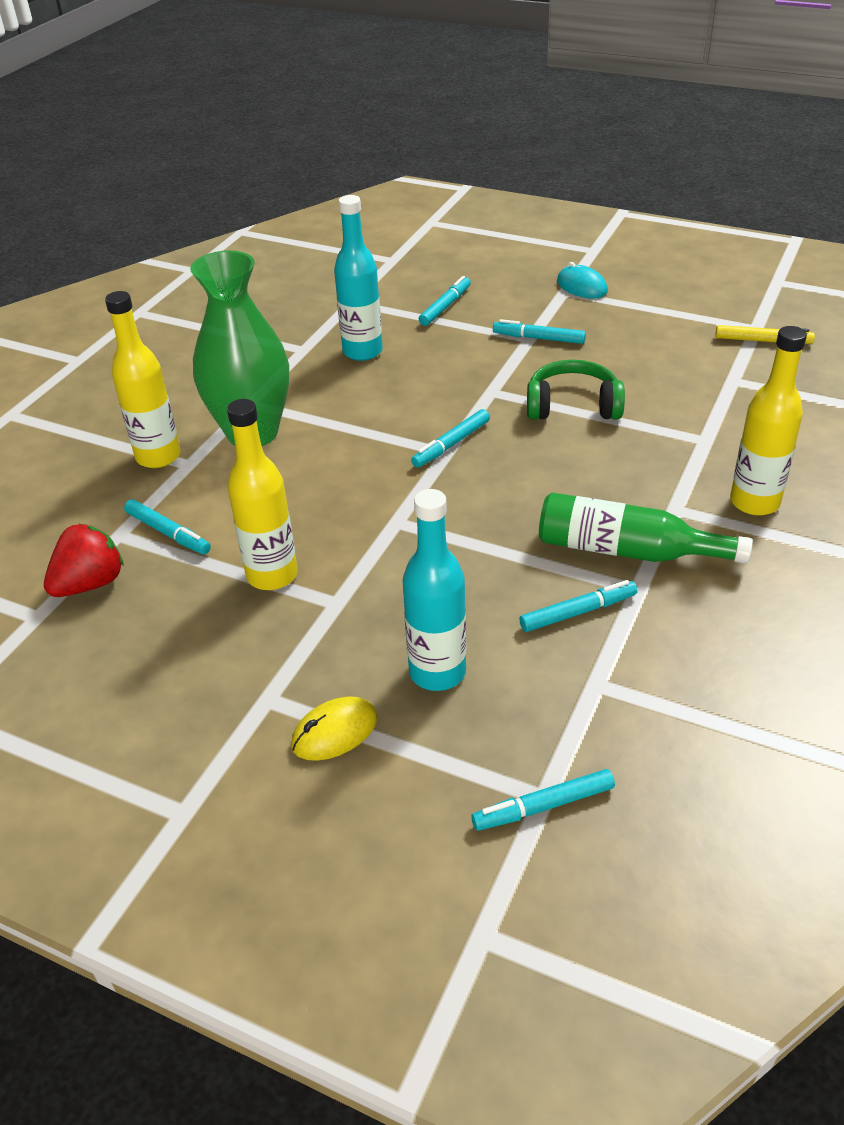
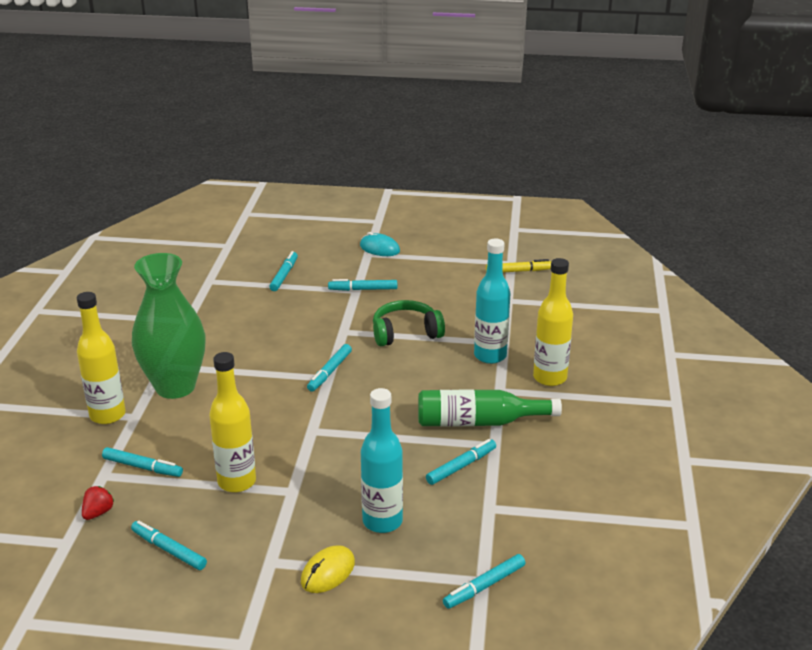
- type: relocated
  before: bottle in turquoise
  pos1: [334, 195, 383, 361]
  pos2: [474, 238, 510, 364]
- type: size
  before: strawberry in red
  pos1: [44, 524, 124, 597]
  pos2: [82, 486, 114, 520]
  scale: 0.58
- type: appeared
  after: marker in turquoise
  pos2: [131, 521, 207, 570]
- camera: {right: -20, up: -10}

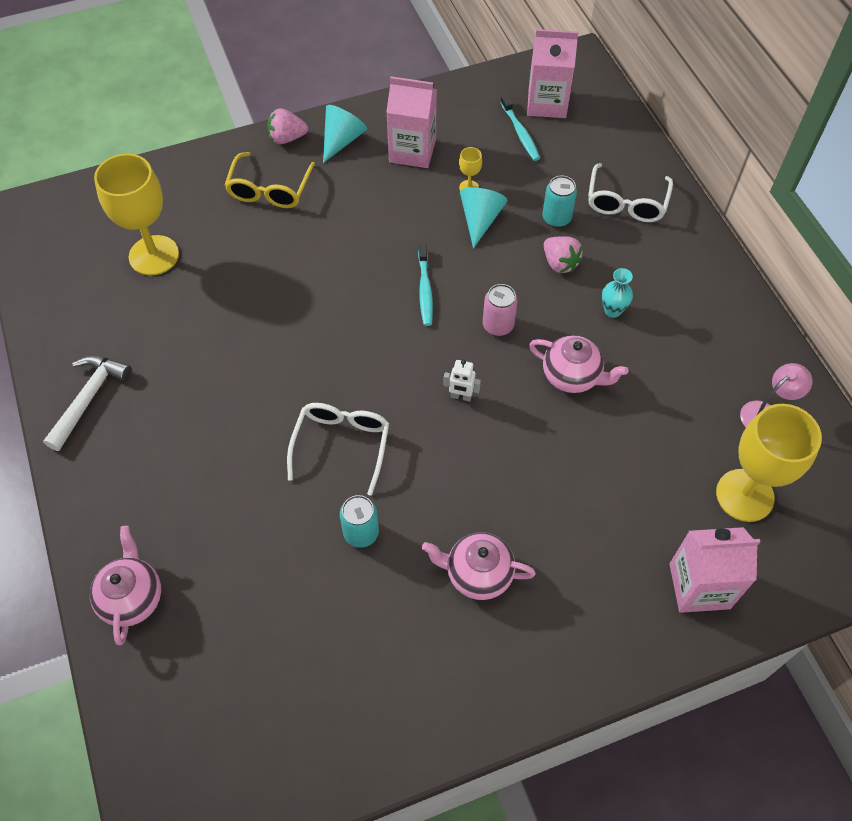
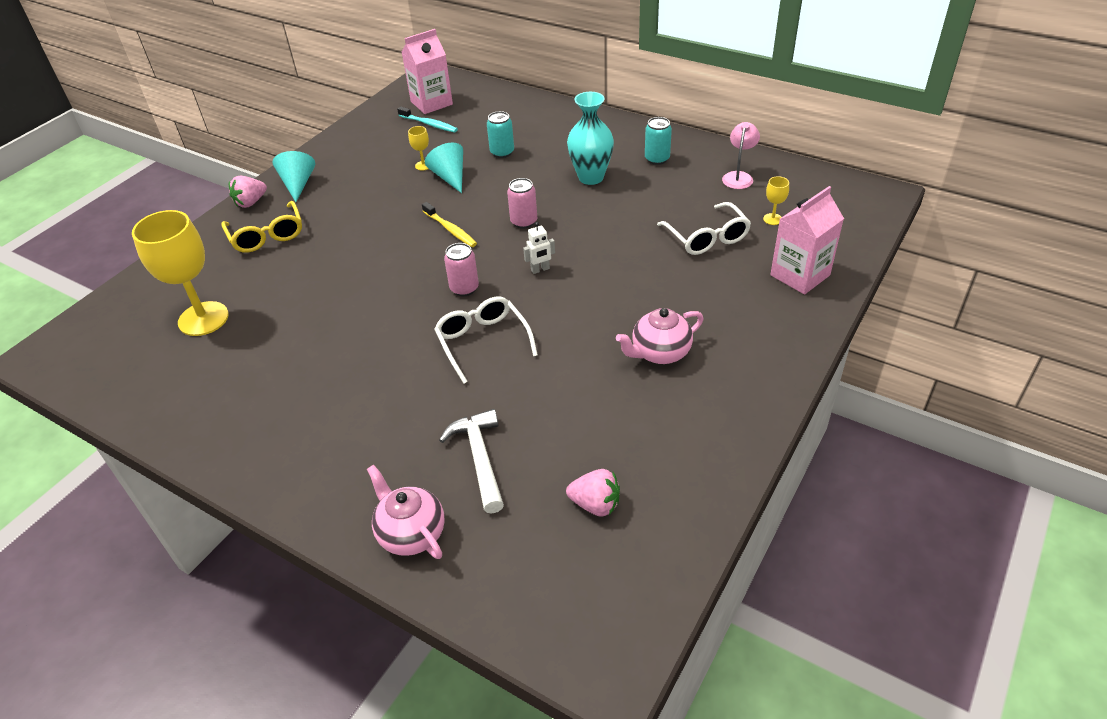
- type: missing
  before: carton in pink
  pos1: [386, 76, 437, 168]
- type: relocated
  before: glasses in white
  pos1: [588, 163, 673, 222]
  pos2: [657, 202, 751, 255]
- type: relocated
  before: strawberry in pink
  pos1: [544, 236, 583, 273]
  pos2: [566, 469, 620, 517]
- type: colour
  before: toothbrush in turquoise
  after: toothbrush in yellow
  pos1: [418, 243, 433, 326]
  pos2: [422, 202, 477, 247]
- type: size
  before: vase in turquoise
  pos1: [602, 268, 633, 318]
  pos2: [567, 92, 614, 185]
  scale: 1.84
- type: missing
  before: teapot in pink
  pos1: [529, 335, 628, 393]
- type: relocated
  before: hammer in white
  pos1: [43, 356, 132, 451]
  pos2: [439, 409, 504, 514]
- type: size
  before: goblet in yellow
  pos1: [716, 404, 822, 522]
  pos2: [763, 176, 789, 225]
  scale: 0.42
- type: relocated
  before: can in turquoise
  pos1: [340, 495, 379, 548]
  pos2: [645, 117, 672, 165]
- type: appeared
  after: can in pink
  pos2: [444, 243, 479, 296]
- camera: {right: -35, up: -15}

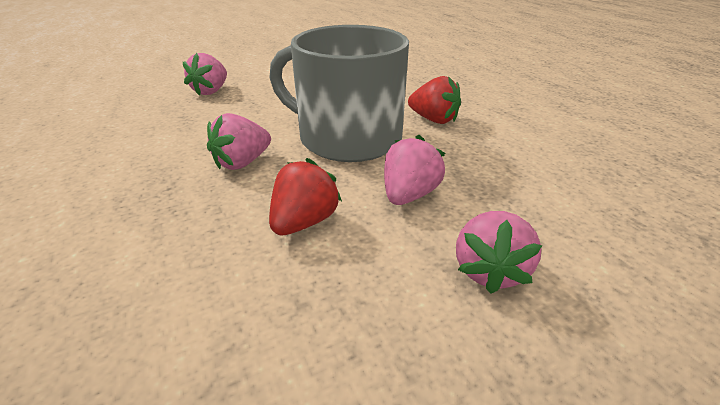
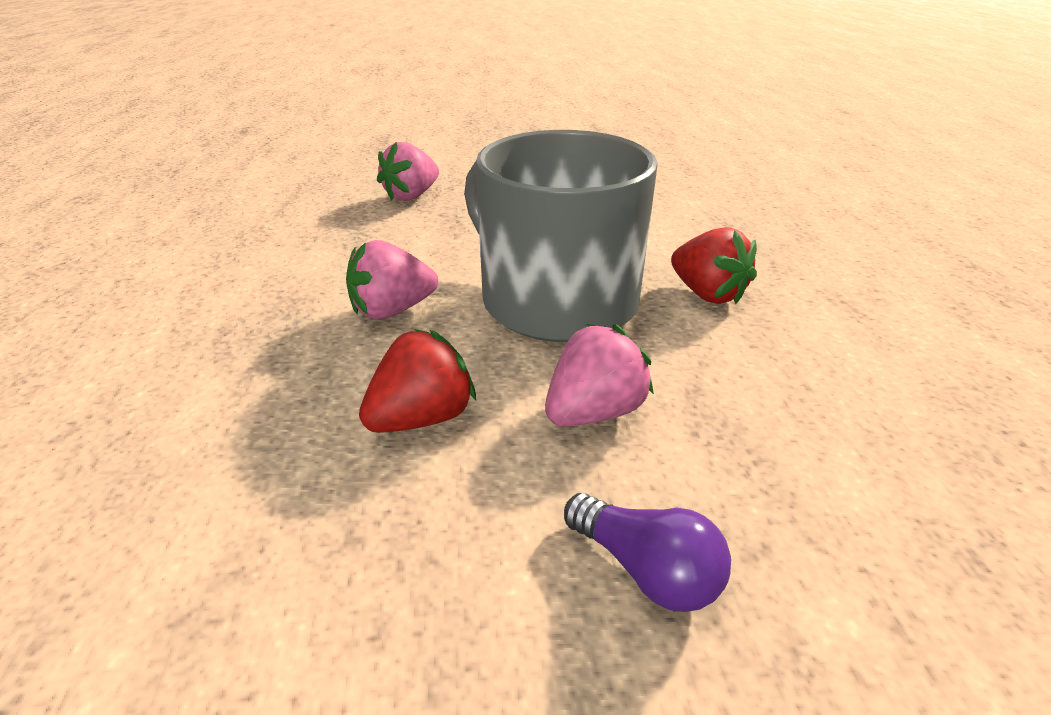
- type: exchanged
  before: strawberry in pink
  after: light bulb in purple
  pos1: [456, 211, 542, 294]
  pos2: [564, 493, 731, 612]
- camera: {right: 20, up: 0}

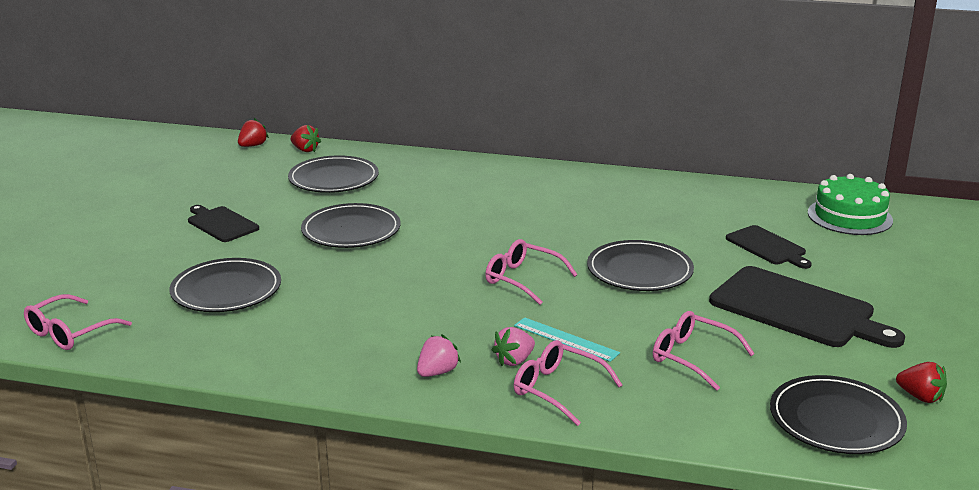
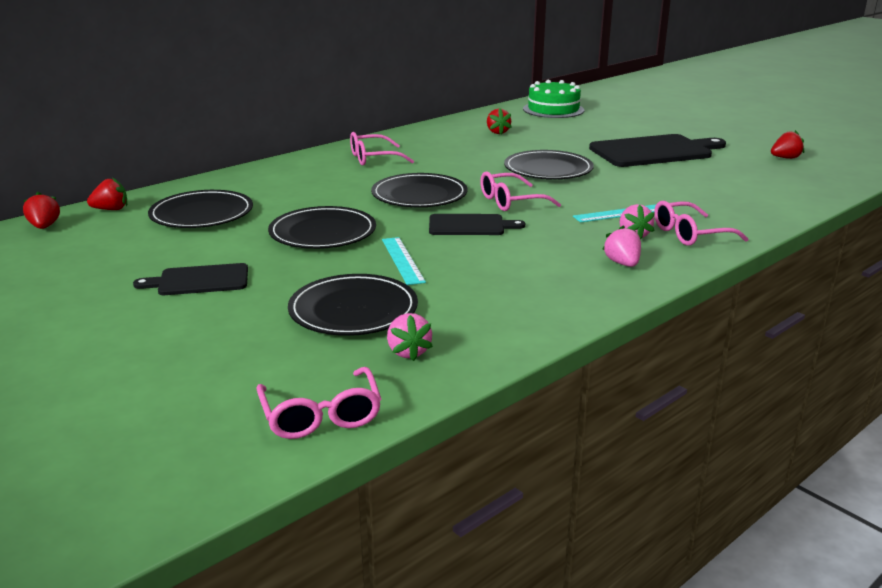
- type: relocated
  before: cutting board in black
  pos1: [726, 225, 812, 269]
  pos2: [429, 214, 525, 235]
- type: relocated
  before: glasses in pink
  pos1: [653, 311, 755, 391]
  pos2: [350, 132, 414, 166]
- type: relocated
  before: plate in black
  pos1: [770, 375, 907, 454]
  pos2: [371, 173, 468, 207]
- type: appeared
  after: strawberry in red
  pos2: [487, 108, 512, 134]
- type: appeared
  after: ruler in turquoise
  pos2: [382, 237, 426, 285]
- type: appeared
  after: strawberry in pink
  pos2: [387, 313, 433, 361]
- camera: {right: -55, up: 0}

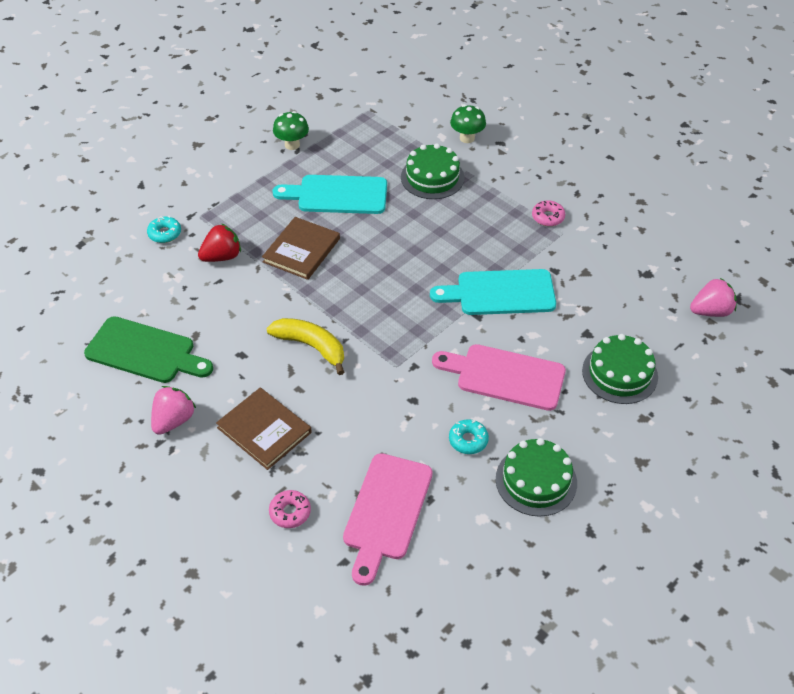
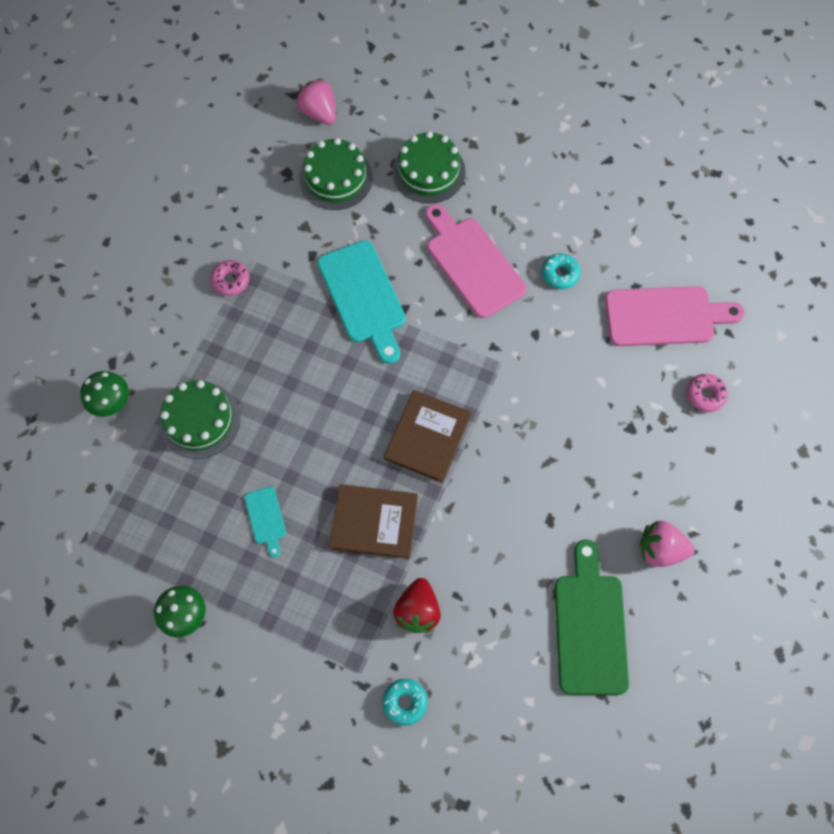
- type: size
  before: cutting board in turquoise
  pos1: [272, 175, 387, 214]
  pos2: [244, 487, 286, 557]
  scale: 0.48
- type: spun
  before: strawberry in red
  pos1: [198, 223, 241, 262]
  pos2: [393, 578, 441, 633]
  turn: -120
- type: missing
  before: banana in yellow
  pos1: [266, 318, 344, 375]
- type: spun
  before: cutting board in pink
  pos1: [432, 344, 566, 411]
  pos2: [426, 204, 526, 318]
  turn: 150
- type: relocated
  before: book in brown
  pos1: [216, 388, 312, 470]
  pos2: [384, 390, 471, 483]
- type: relocated
  before: cake in green
  pos1: [496, 438, 577, 517]
  pos2: [299, 138, 373, 210]
- camera: {right: -110, up: 20}

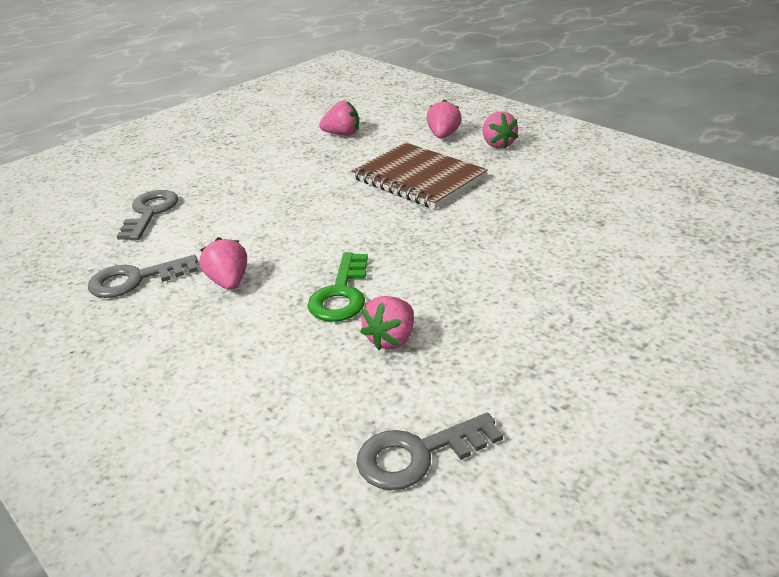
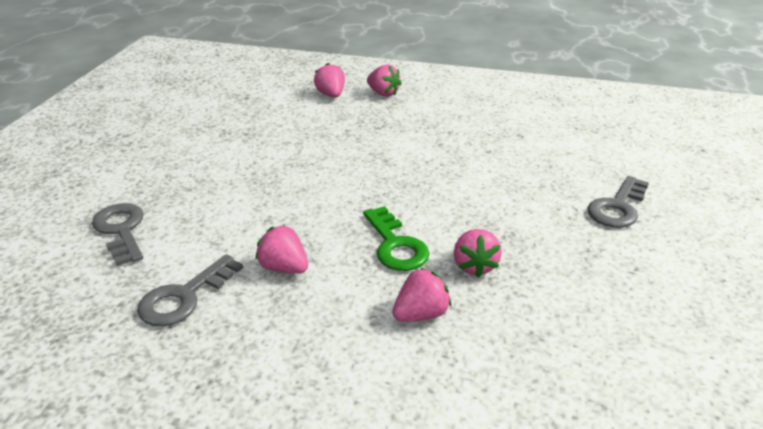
- type: relocated
  before: strawberry in pink
  pos1: [319, 101, 359, 135]
  pos2: [393, 268, 451, 322]
- type: missing
  before: notebook in brown
  pos1: [351, 142, 488, 209]
- type: relocated
  before: key in grey
  pos1: [356, 413, 503, 490]
  pos2: [588, 176, 649, 228]
- camera: {right: -35, up: 0}

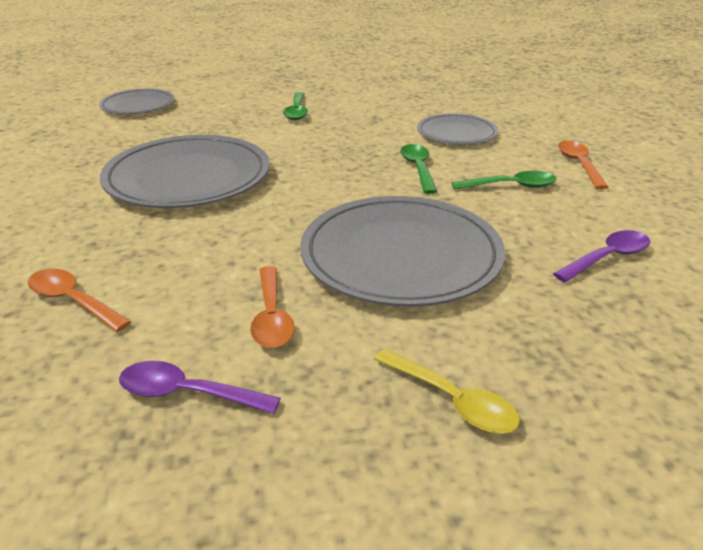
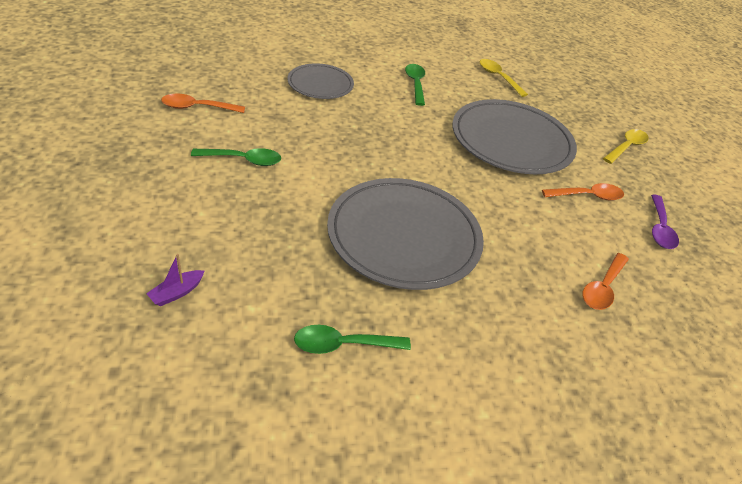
- type: exchanged
  before: plate in grey
  after: boat in purple
  pos1: [99, 89, 175, 114]
  pos2: [146, 254, 204, 306]
- type: relocated
  before: spoon in orange
  pos1: [558, 140, 608, 189]
  pos2: [161, 94, 245, 113]
- type: relocated
  before: spoon in green
  pos1: [400, 144, 437, 194]
  pos2: [294, 325, 411, 354]
- type: colour
  before: spoon in purple
  after: spoon in yellow
  pos1: [553, 230, 650, 282]
  pos2: [479, 59, 528, 97]
- camera: {right: -95, up: 10}

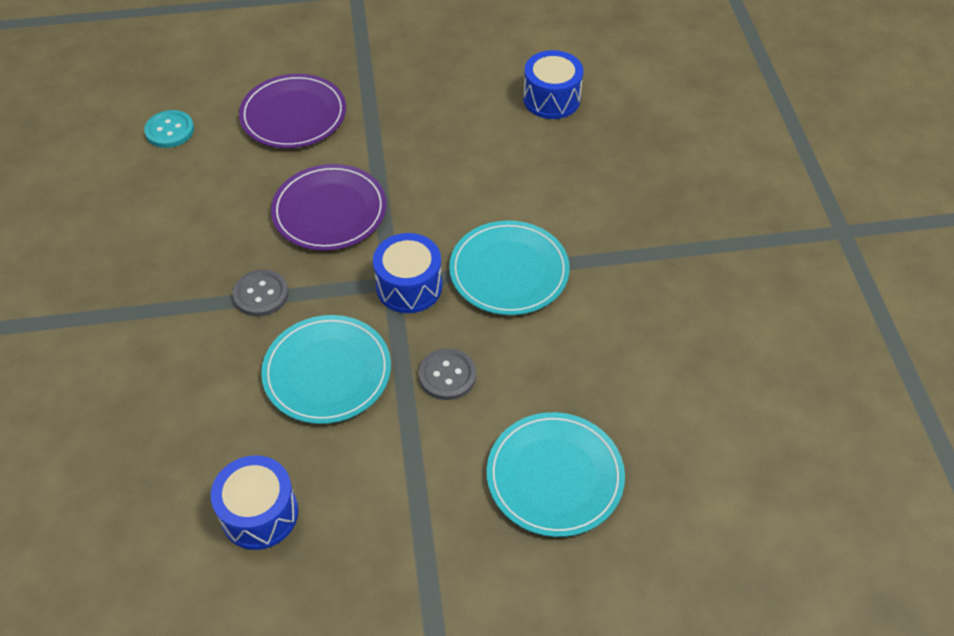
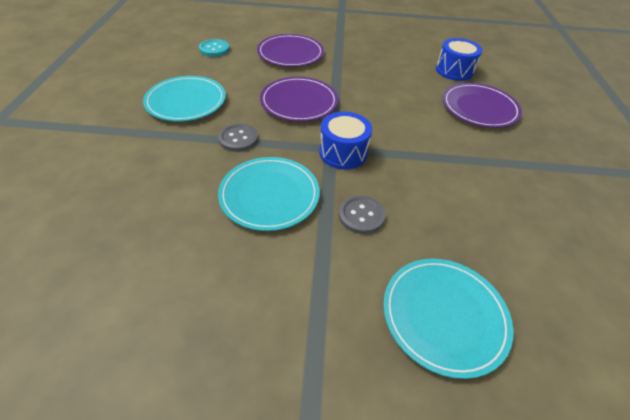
- type: relocated
  before: plate in turquoise
  pos1: [449, 220, 570, 315]
  pos2: [143, 76, 226, 121]
- type: missing
  before: drum in blue
  pos1: [211, 455, 298, 550]
- type: appeared
  after: plate in purple
  pos2: [443, 83, 522, 128]
- camera: {right: 10, up: -5}

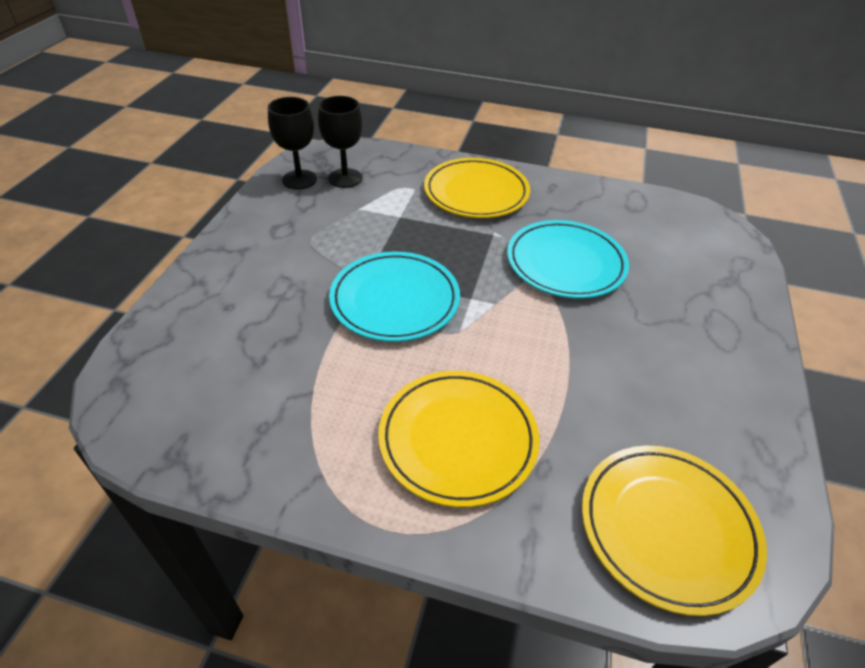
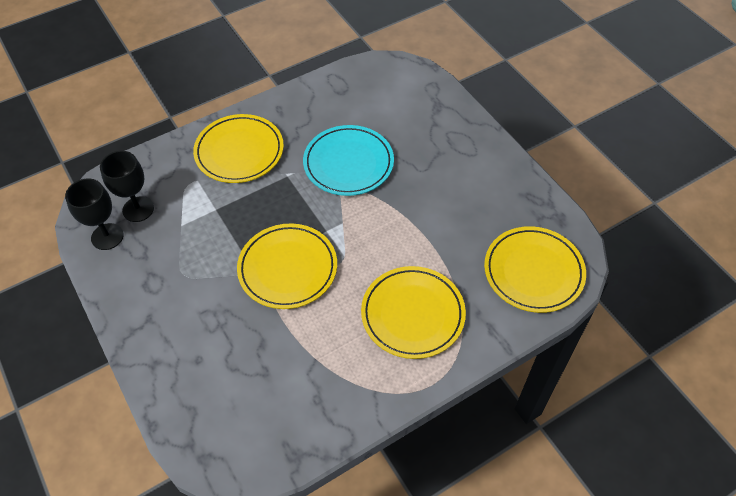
- type: colour
  before: plate in turquoise
  after: plate in yellow
  pos1: [329, 252, 460, 342]
  pos2: [237, 223, 337, 309]
- camera: {right: -45, up: 10}

